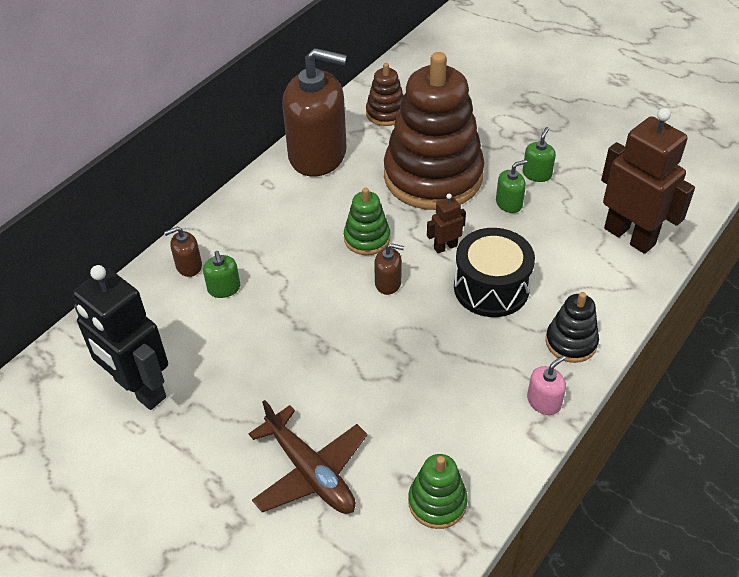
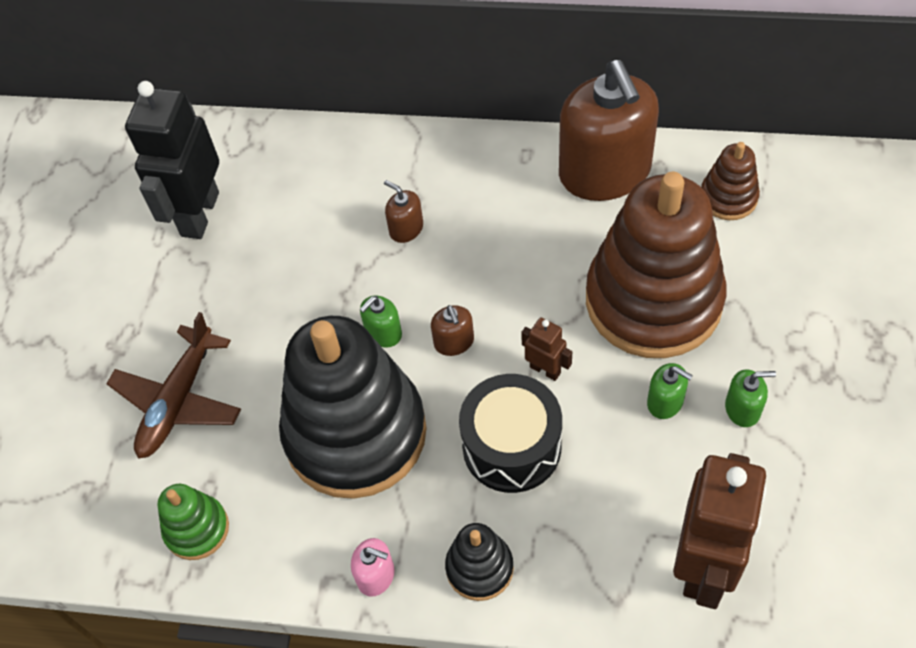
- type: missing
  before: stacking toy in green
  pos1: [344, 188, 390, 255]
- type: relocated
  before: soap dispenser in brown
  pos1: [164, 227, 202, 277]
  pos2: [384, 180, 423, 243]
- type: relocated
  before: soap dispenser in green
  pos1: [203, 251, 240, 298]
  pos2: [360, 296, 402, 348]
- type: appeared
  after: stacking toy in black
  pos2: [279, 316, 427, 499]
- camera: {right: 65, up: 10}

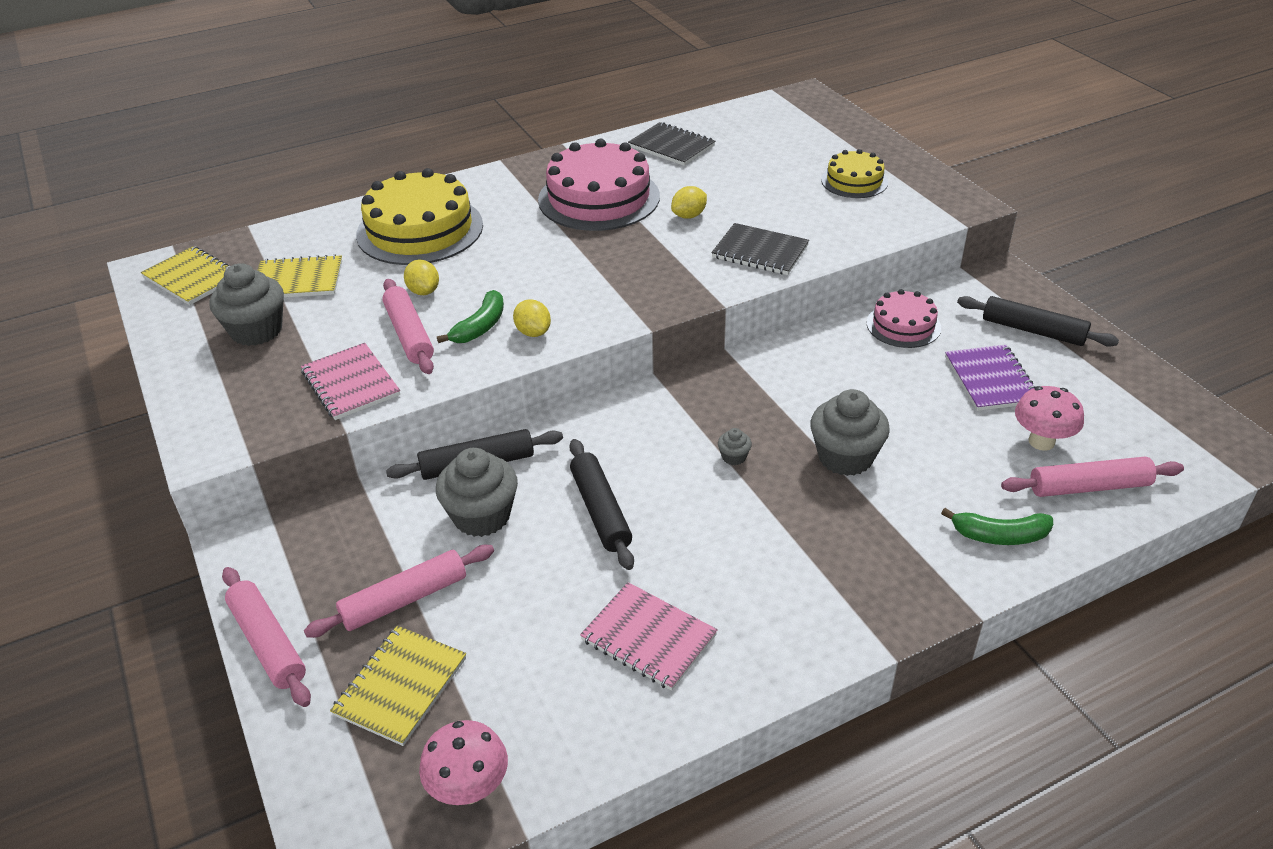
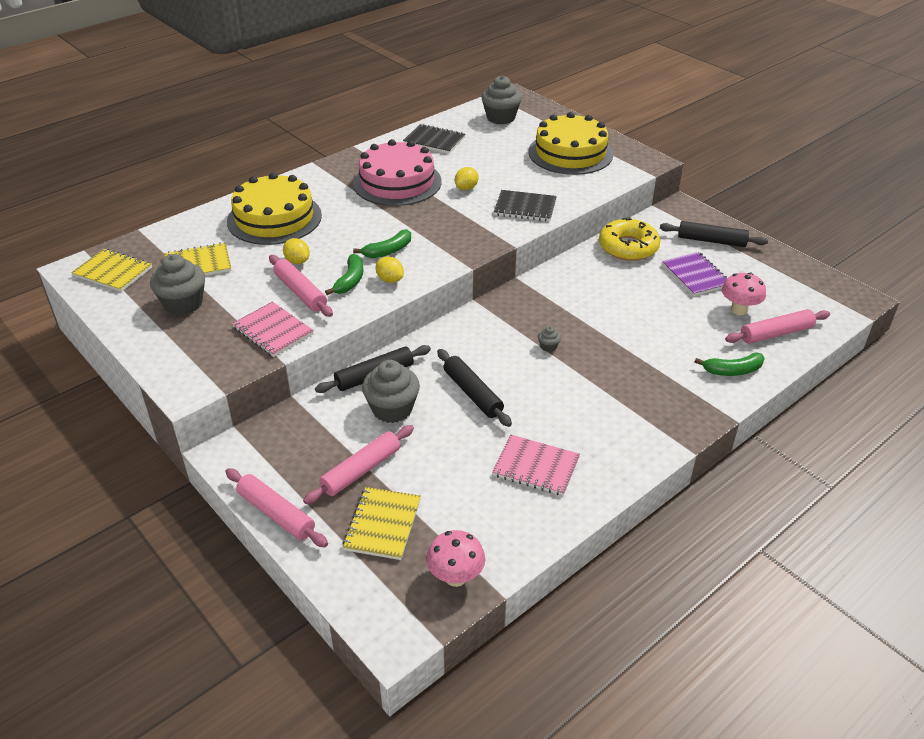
- type: size
  before: cake in yellow
  pos1: [821, 149, 888, 198]
  pos2: [528, 112, 613, 175]
  scale: 1.82
- type: exchanged
  before: cake in pink
  after: donut in yellow
  pos1: [866, 289, 941, 348]
  pos2: [599, 218, 660, 261]
- type: relocated
  before: cupcake in grey
  pos1: [810, 389, 890, 476]
  pos2: [481, 76, 522, 124]
- type: appeared
  after: banana in green
  pos2: [353, 229, 411, 258]
- camera: {right: -15, up: 0}

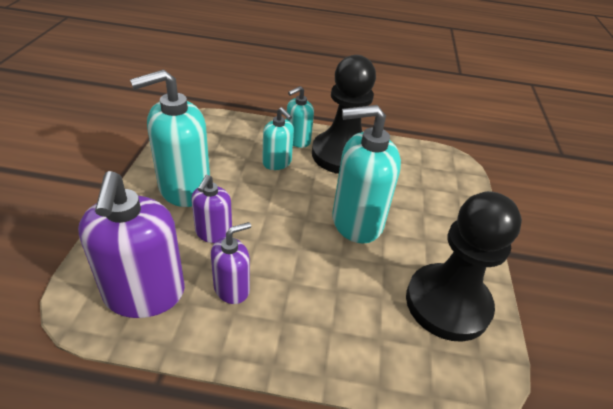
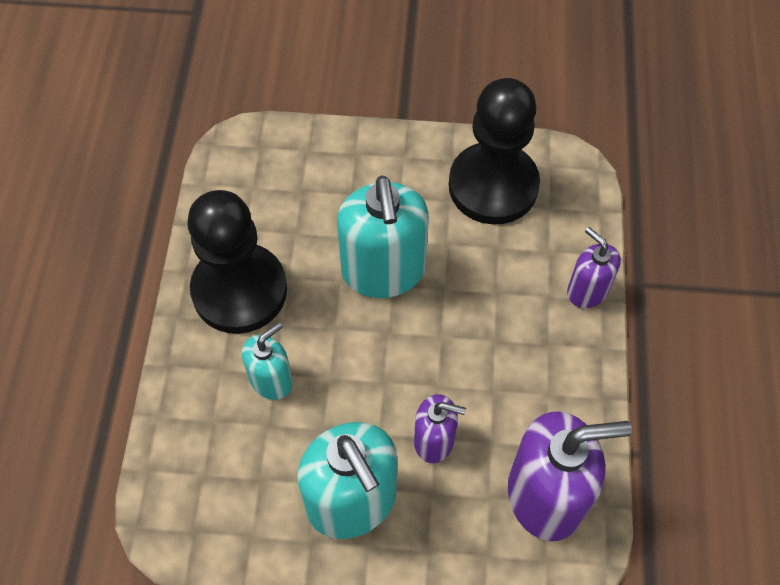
- type: missing
  before: soap dispenser in turquoise
  pos1: [286, 86, 314, 148]
- type: relocated
  before: soap dispenser in purple
  pos1: [211, 222, 251, 304]
  pos2: [567, 227, 621, 308]
- camera: {right: -90, up: 20}

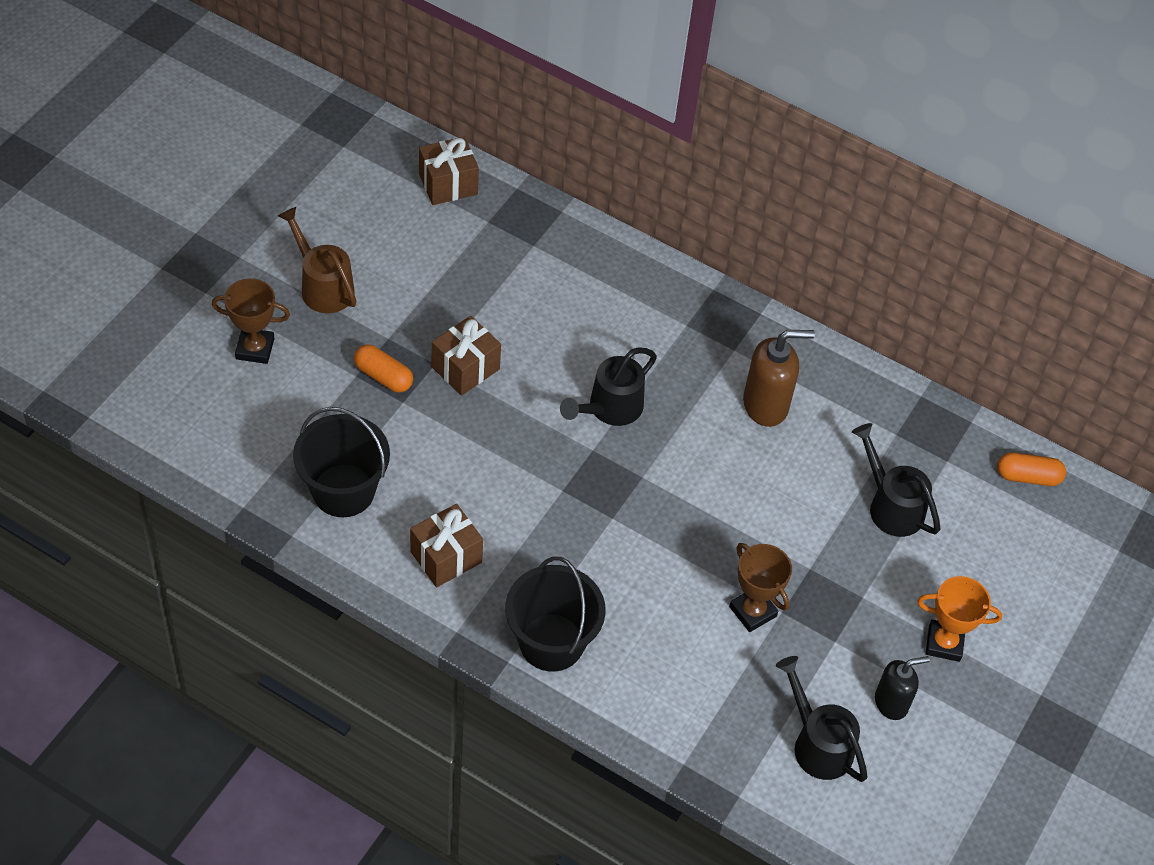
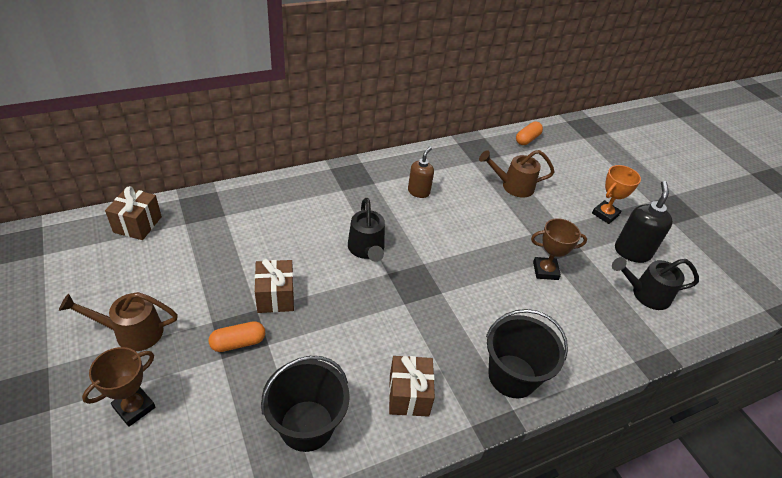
- type: size
  before: soap dispenser in brown
  pos1: [743, 330, 815, 427]
  pos2: [408, 147, 434, 198]
  scale: 0.66
- type: colour
  before: watering can in black
  after: watering can in brown
  pos1: [852, 423, 940, 537]
  pos2: [479, 150, 555, 198]
- type: size
  before: soap dispenser in black
  pos1: [875, 656, 930, 720]
  pos2: [615, 181, 673, 263]
  scale: 1.51
- camera: {right: -55, up: -10}

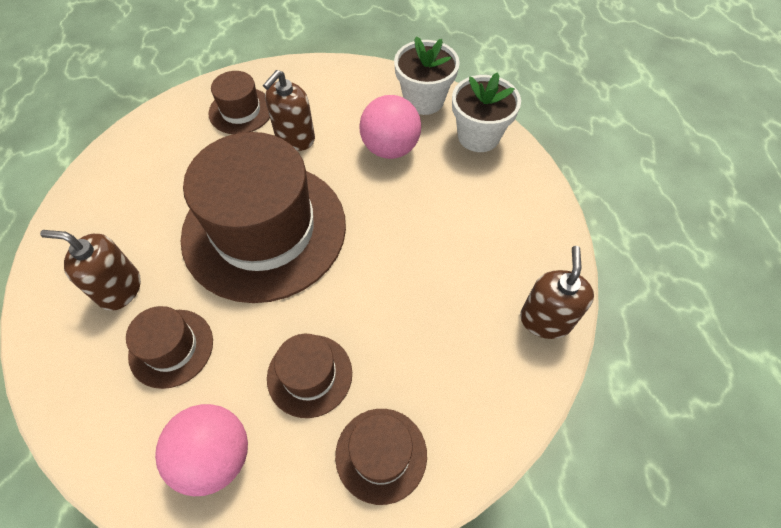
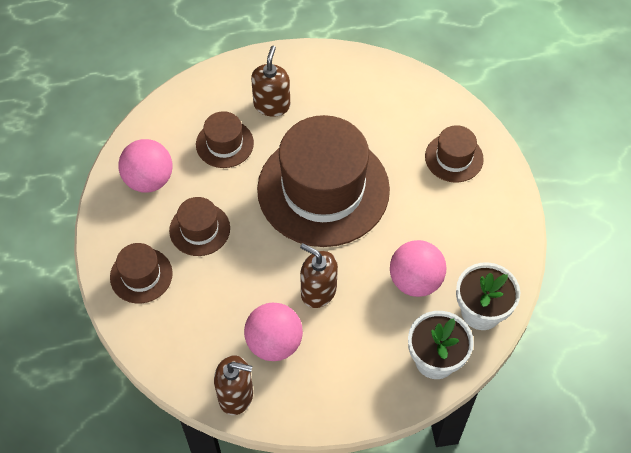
- type: relocated
  before: soap dispenser in brown
  pos1: [263, 70, 315, 151]
  pos2: [300, 243, 338, 308]
- type: appeared
  after: ball in pink
  pos2: [244, 302, 303, 361]
- camera: {right: 90, up: 0}

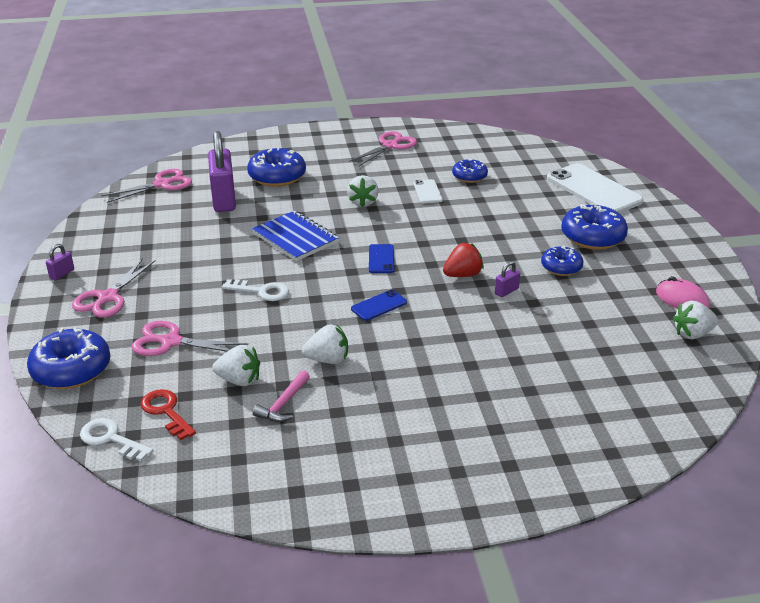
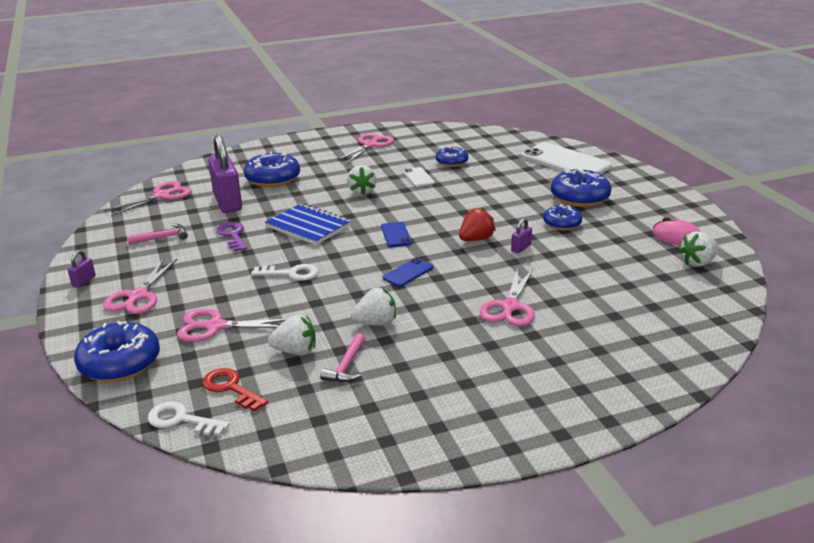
- type: appeared
  after: key in purple
  pos2: [216, 222, 247, 252]
- type: appeared
  after: hammer in pink
  pos2: [127, 224, 188, 245]
- type: appeared
  after: scissors in pink
  pos2: [479, 269, 535, 326]
- camera: {right: -10, up: -5}

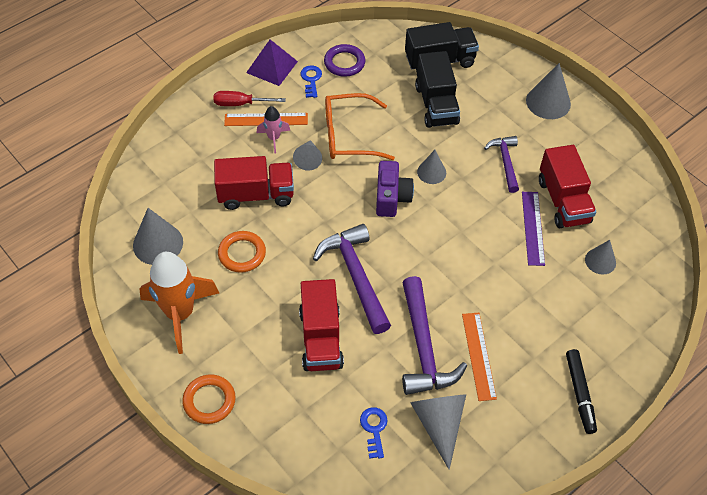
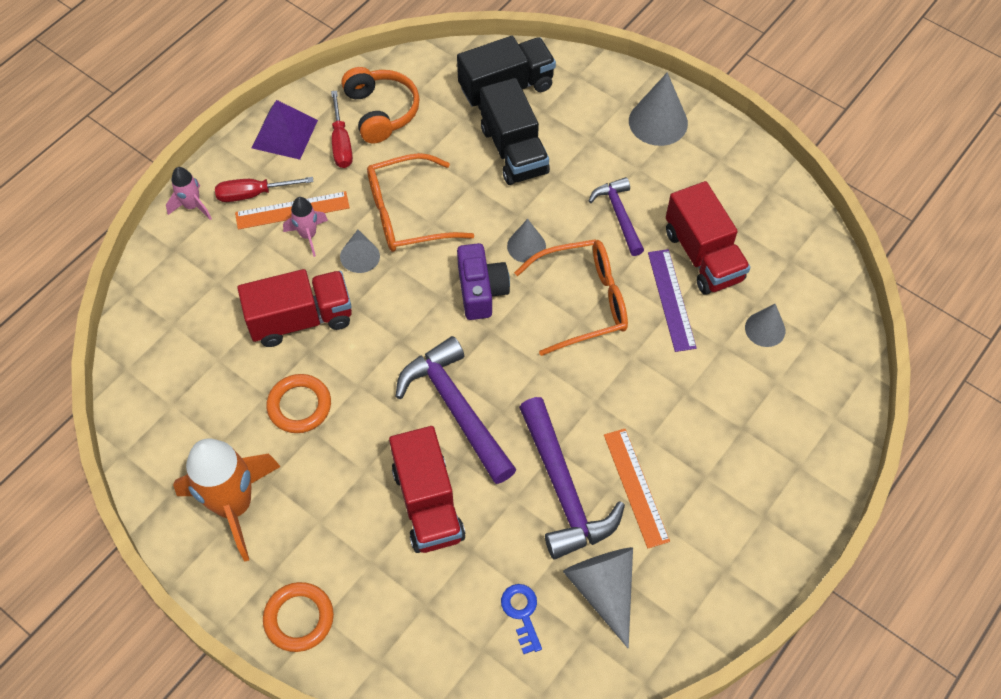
- type: exchanged
  before: ring in purple
  after: headphones in orange
  pos1: [324, 44, 365, 77]
  pos2: [342, 67, 420, 143]
- type: exchanged
  before: key in blue
  after: screwdriver in red
  pos1: [300, 65, 322, 98]
  pos2: [331, 90, 353, 168]
- type: missing
  before: cone in grey
  pos1: [133, 208, 183, 265]
- type: missing
  before: marker in black
  pos1: [566, 349, 597, 434]
- type: appeared
  after: rocket in pink
  pos2: [166, 167, 212, 220]
- type: appeared
  after: glasses in orange
  pos2: [514, 239, 628, 356]
- camera: {right: -10, up: 5}

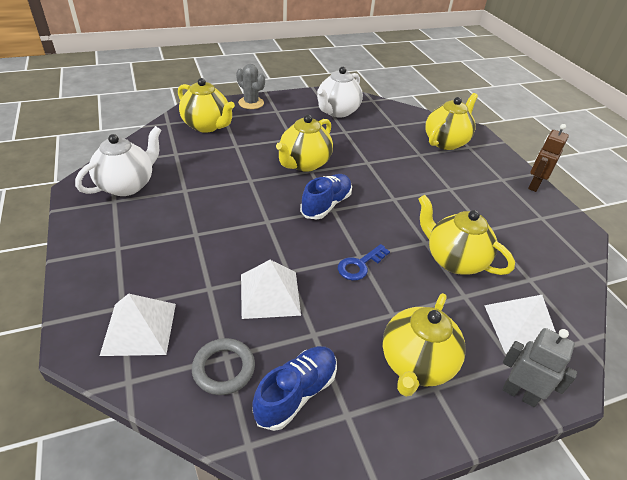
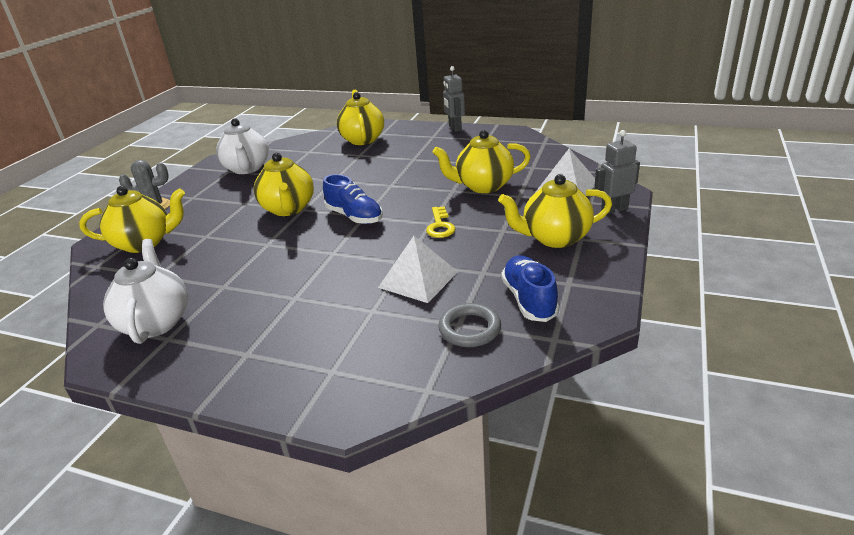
- type: colour
  before: robot in brown
  after: robot in grey
  pos1: [528, 124, 569, 192]
  pos2: [443, 66, 465, 132]
- type: spun
  before: shoe in blue
  pos1: [300, 174, 352, 220]
  pos2: [323, 174, 383, 224]
  turn: 150
- type: colour
  before: key in blue
  after: key in yellow
  pos1: [338, 244, 390, 280]
  pos2: [426, 206, 455, 238]
- type: missing
  before: pyramid in white
  pos1: [100, 293, 176, 356]
- type: spun
  before: teapot in yellow
  pos1: [382, 293, 466, 397]
  pos2: [498, 174, 612, 248]
  turn: 105
- camera: {right: -45, up: -10}

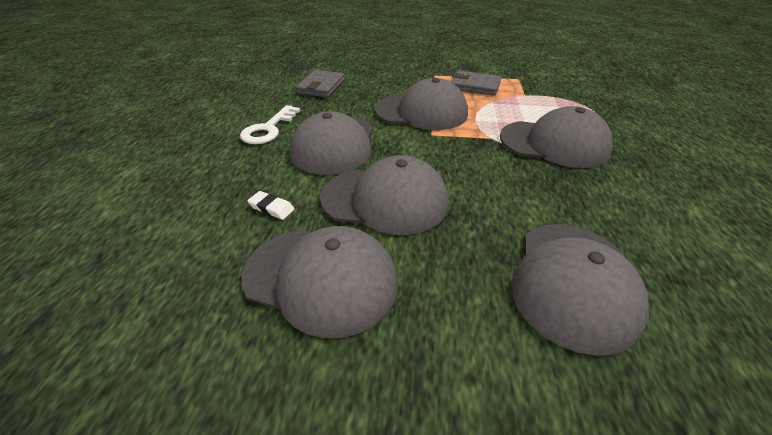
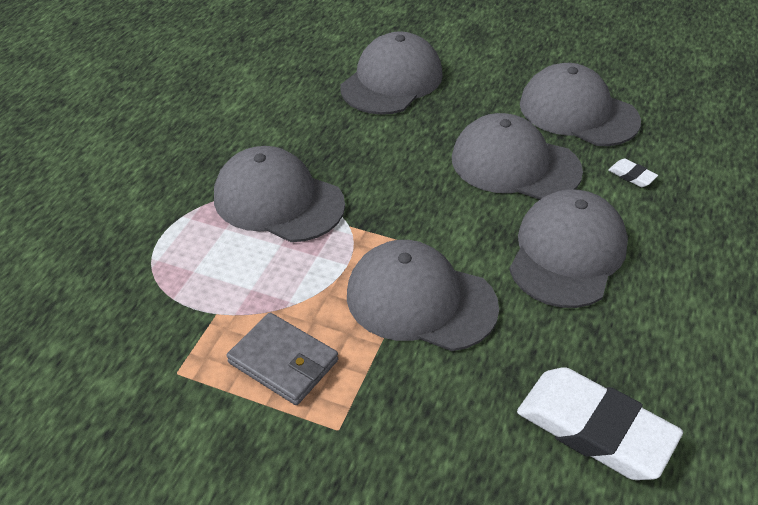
- type: exchanged
  before: wallet in grey
  after: eraser in white
  pos1: [295, 70, 345, 98]
  pos2: [517, 367, 683, 480]
- type: missing
  before: key in white
  pos1: [240, 105, 300, 144]
- camera: {right: -165, up: 5}

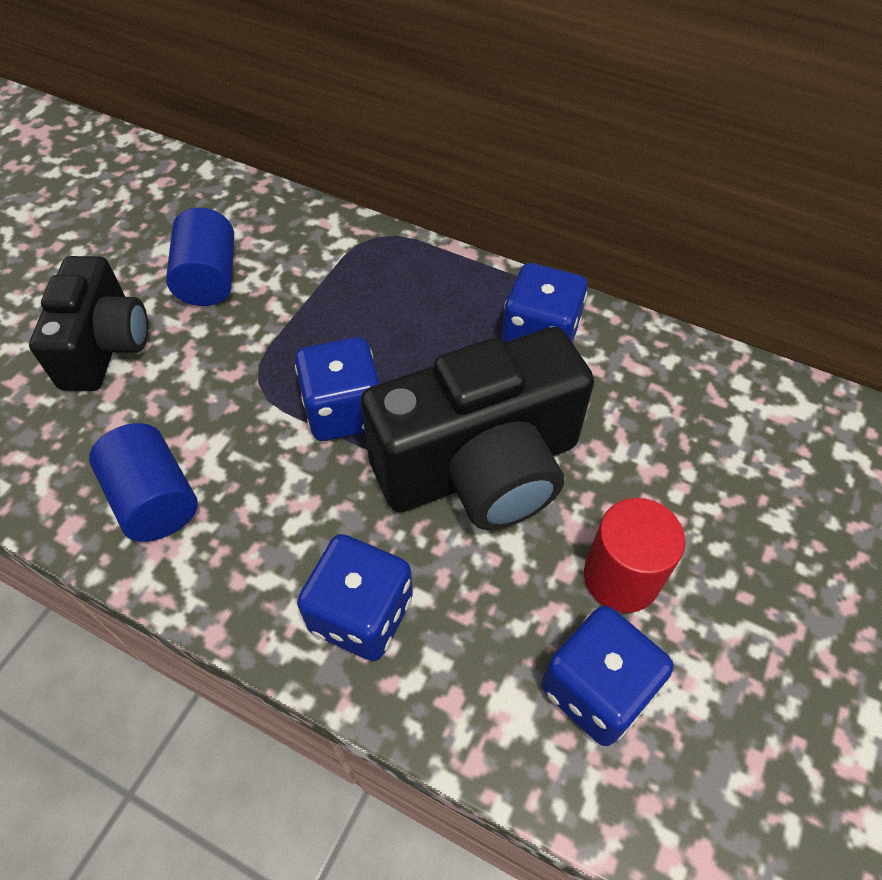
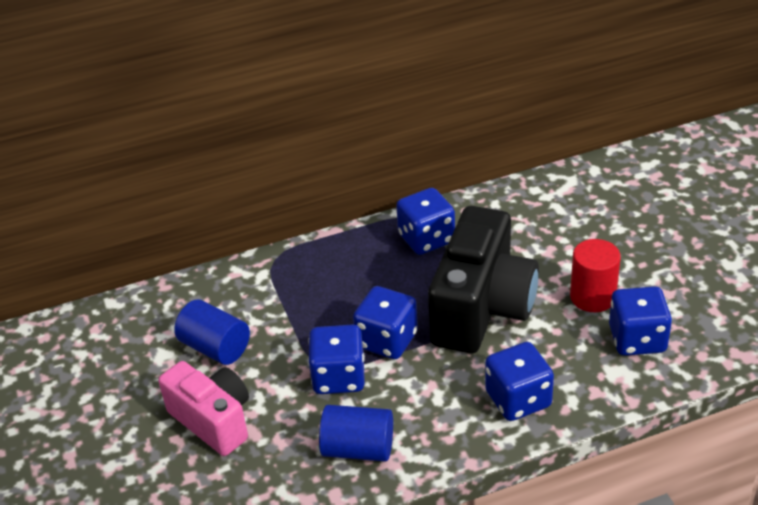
- type: colour
  before: camera in black
  after: camera in pink
  pos1: [29, 256, 148, 391]
  pos2: [158, 361, 249, 456]
- type: appeared
  after: dice in blue
  pos2: [308, 324, 365, 394]
- camera: {right: -45, up: -15}

